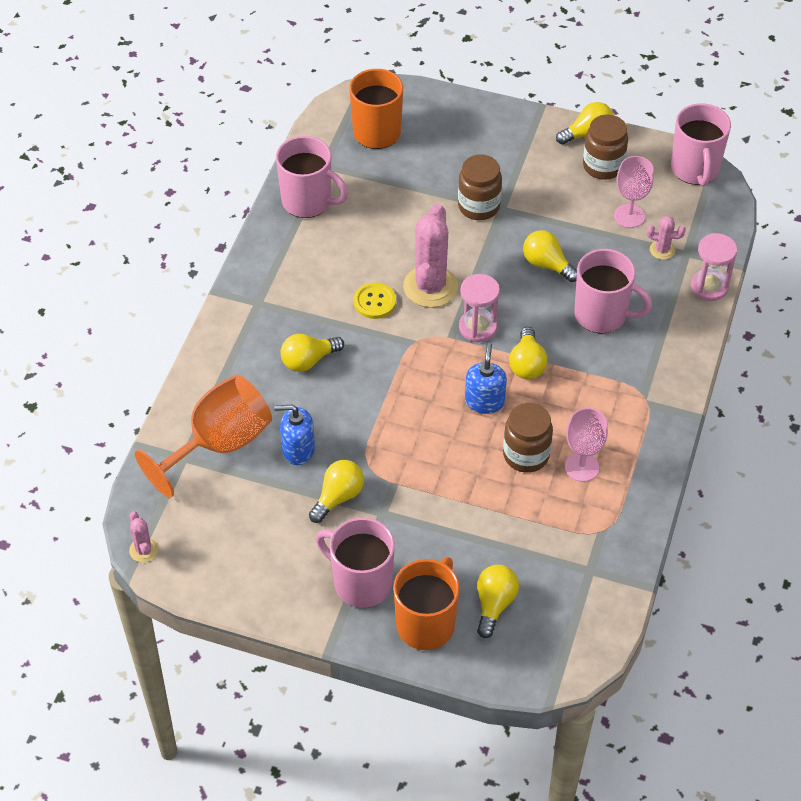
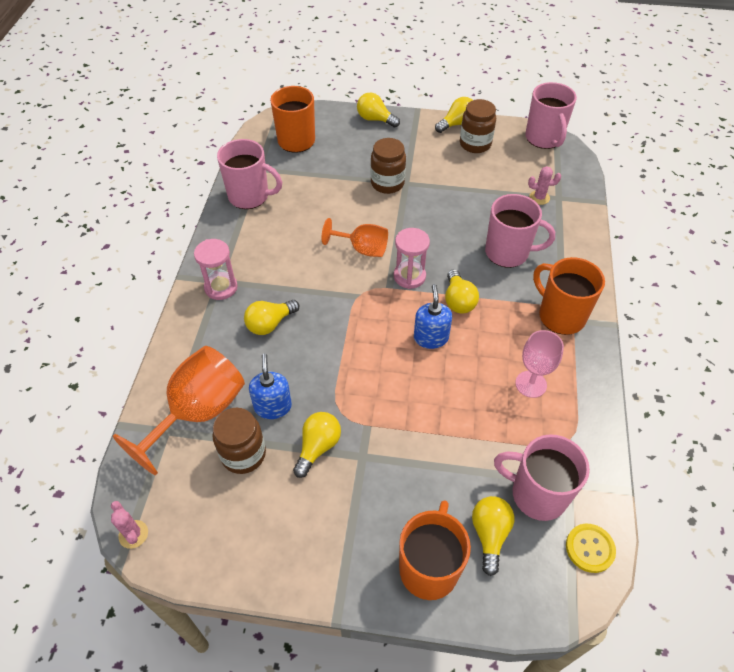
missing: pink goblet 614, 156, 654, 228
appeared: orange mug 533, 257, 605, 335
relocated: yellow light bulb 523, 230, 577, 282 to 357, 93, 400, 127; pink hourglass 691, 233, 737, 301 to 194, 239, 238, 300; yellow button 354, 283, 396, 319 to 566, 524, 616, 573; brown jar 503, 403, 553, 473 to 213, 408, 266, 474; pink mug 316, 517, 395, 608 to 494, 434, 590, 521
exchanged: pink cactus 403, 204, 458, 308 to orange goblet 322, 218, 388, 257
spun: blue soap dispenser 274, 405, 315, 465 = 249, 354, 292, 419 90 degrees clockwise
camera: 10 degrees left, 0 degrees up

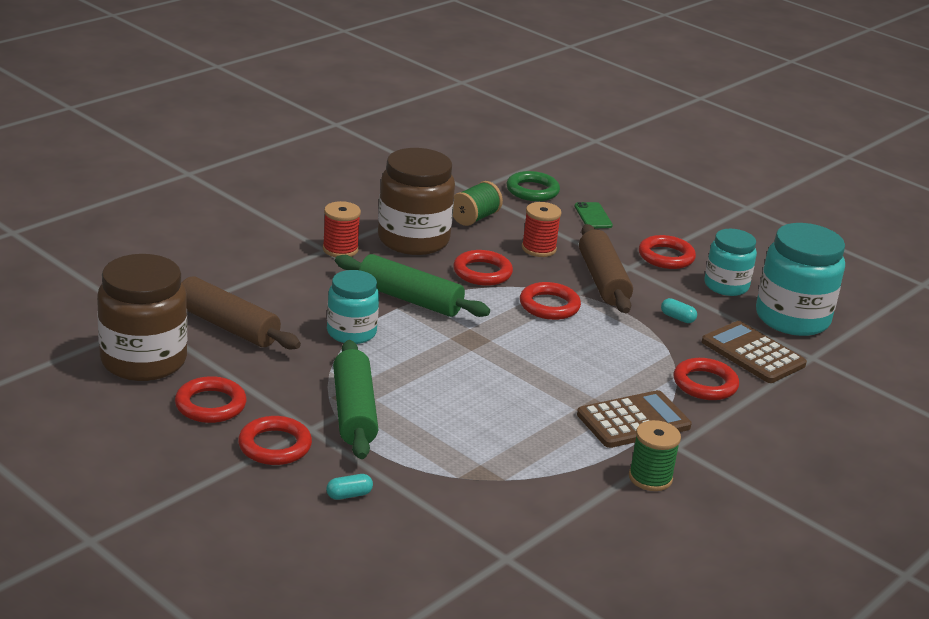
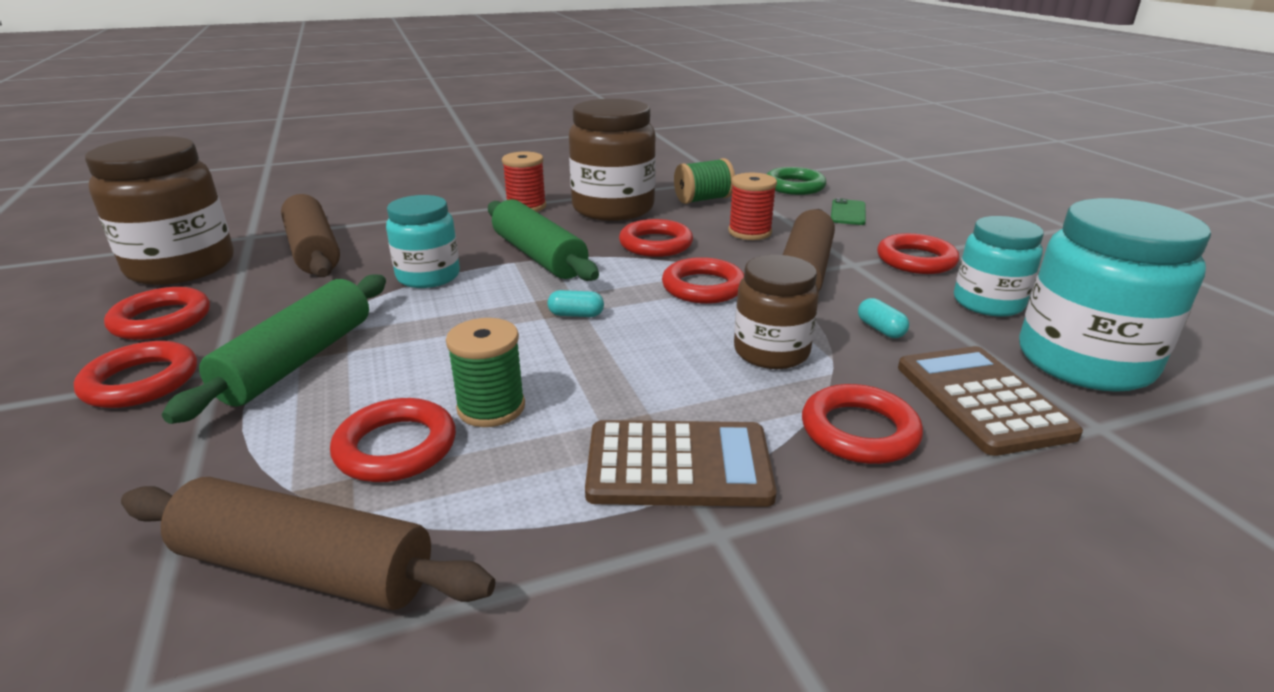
appeared: brown jar 734, 255, 819, 369; red ring 330, 398, 456, 482; brown rolling pin 121, 477, 495, 610
relocated: green spool 629, 420, 681, 491 to 446, 318, 525, 427; turquoise capsule 326, 474, 373, 500 to 548, 290, 604, 317
camera: 30 degrees right, 0 degrees up

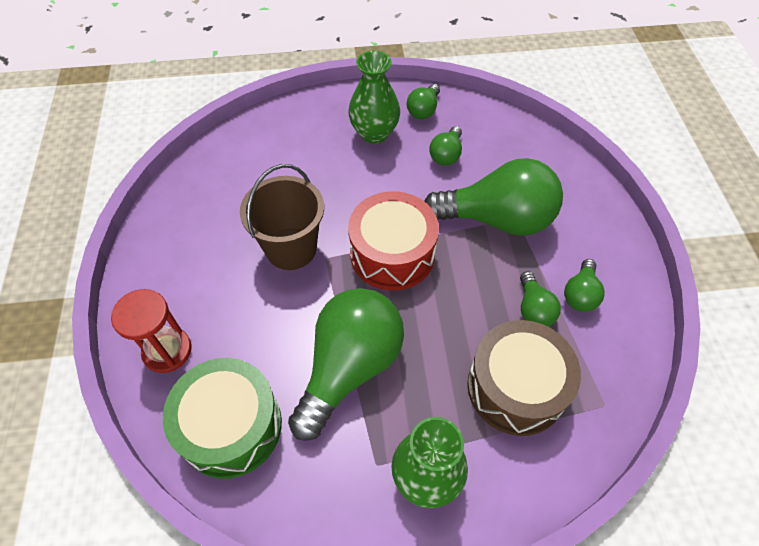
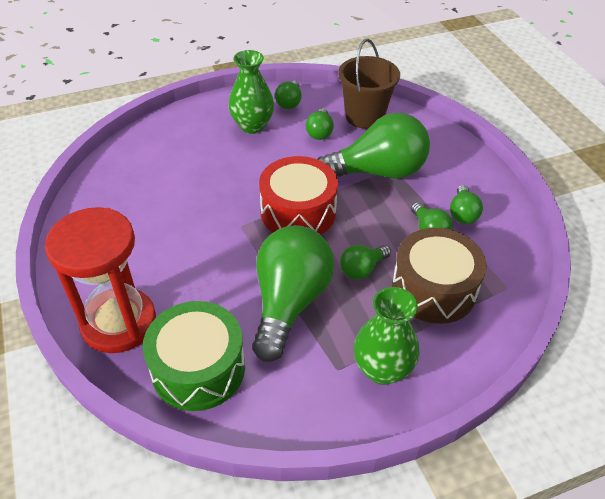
appeared: green light bulb 340, 245, 391, 280
relocated: brown bucket 240, 164, 324, 270 to 338, 39, 400, 129
size: red hourglass 111, 289, 192, 373 = 45, 207, 156, 353 x1.63
camera: 15 degrees left, 10 degrees down

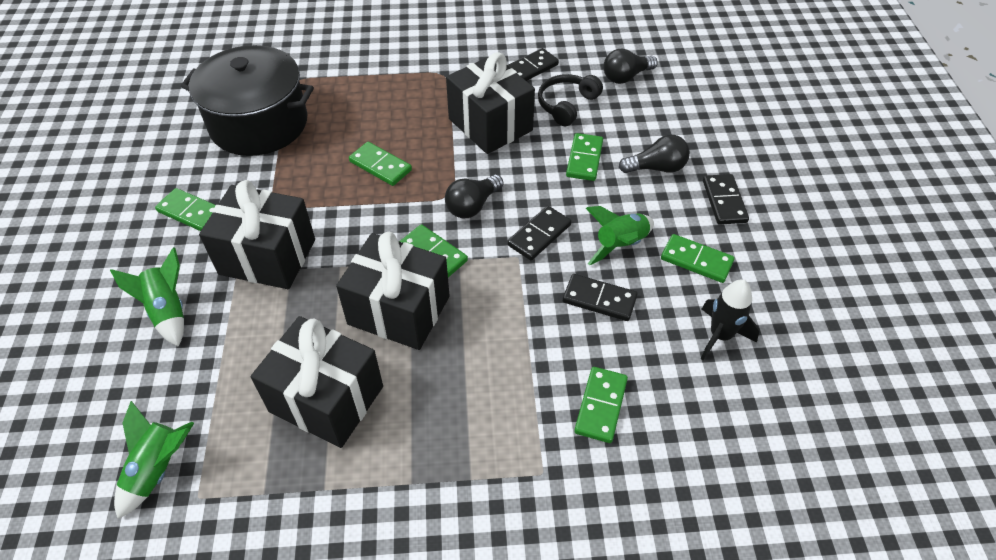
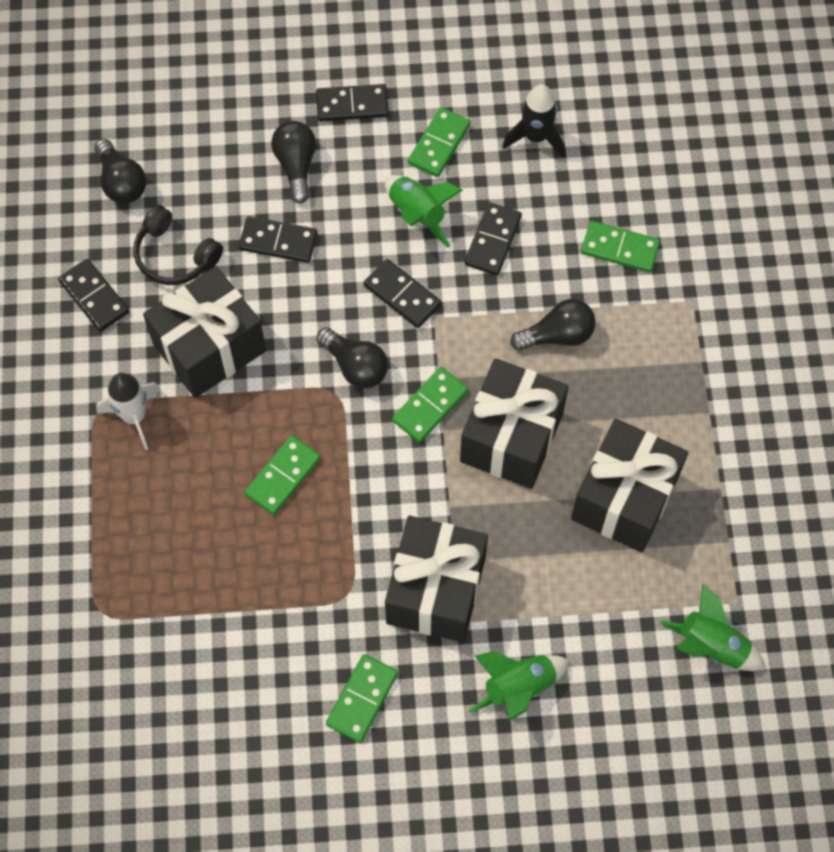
missing: black pot 181, 45, 314, 156
appeared: black light bulb 510, 299, 596, 351; white rocket 96, 373, 161, 450
colour: green domino 566, 133, 603, 181 to black domino 239, 216, 318, 263
camera: 90 degrees left, 15 degrees up

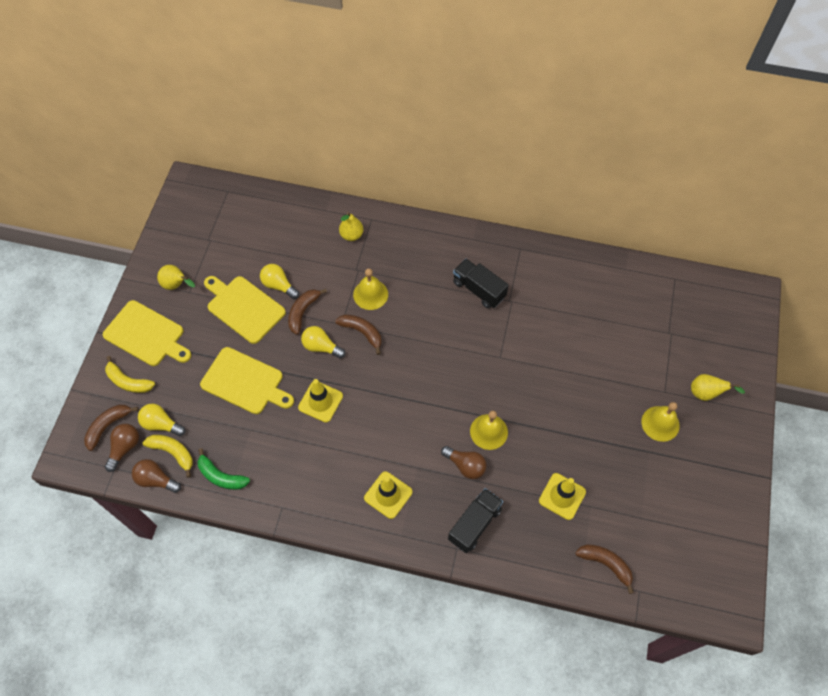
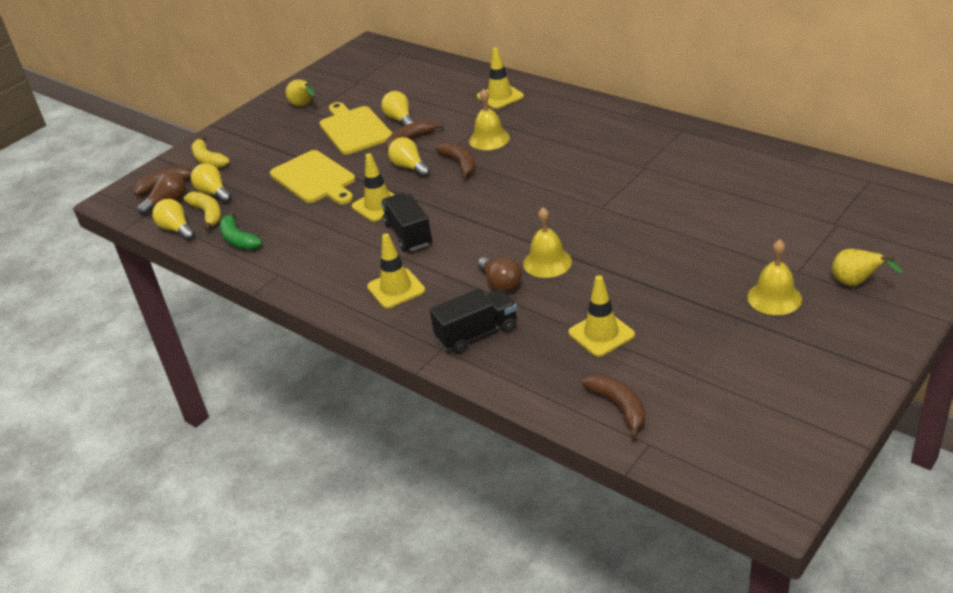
missing: yellow cutting board 103, 300, 191, 366
relocated: black truck 453, 259, 509, 308 to 381, 193, 432, 252
exchanged: yellow pear 339, 212, 363, 241 to yellow traffic cone 477, 48, 524, 109
colour: brown light bulb 132, 459, 181, 493 to yellow light bulb 152, 199, 195, 241
camera: 30 degrees right, 25 degrees down

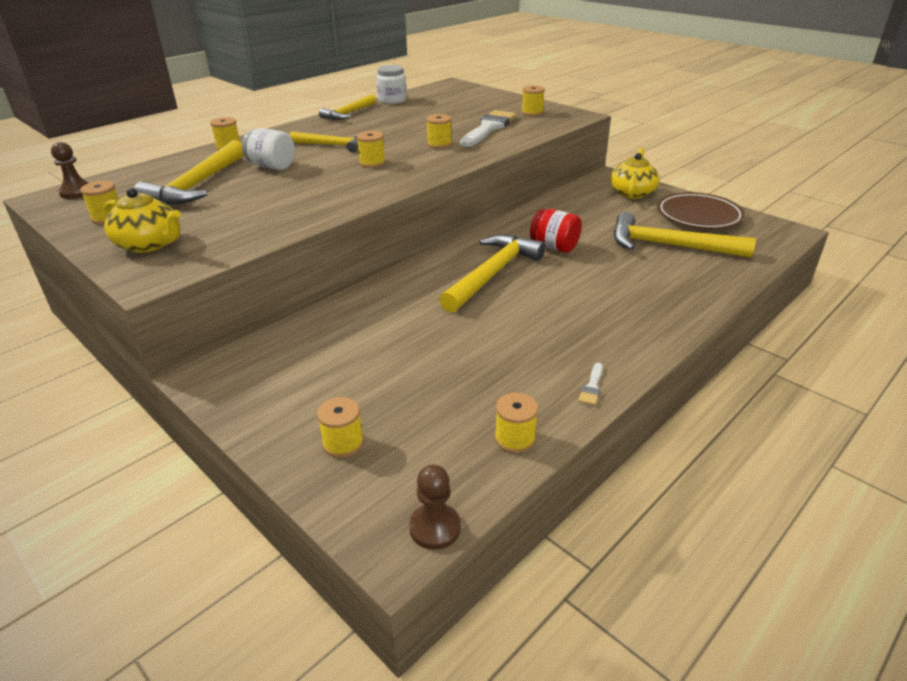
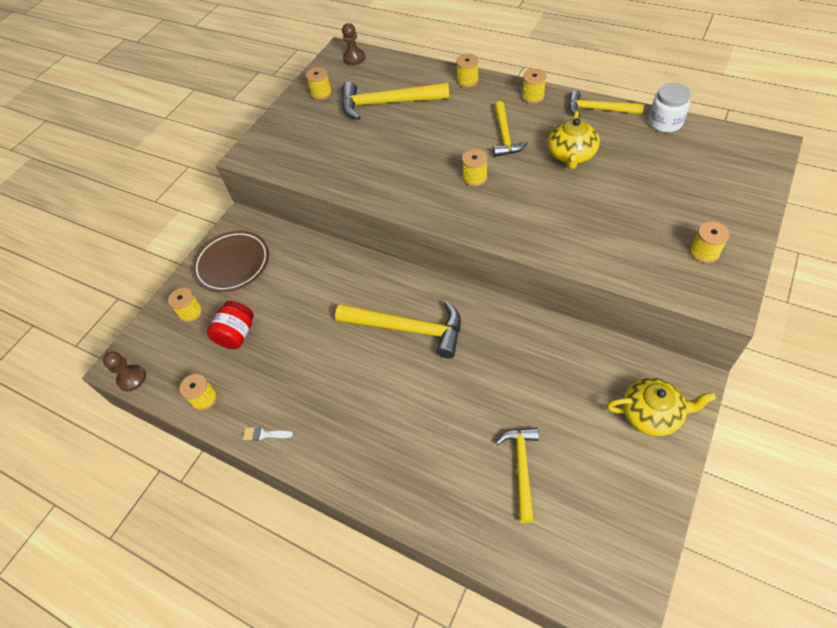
missing: white brush 461, 110, 516, 147; white jar 242, 128, 295, 170
relocated: yellow spool 426, 114, 452, 149 to 522, 69, 546, 104; yellow teapot 103, 188, 181, 253 to 548, 111, 600, 169; brown plate 657, 192, 745, 229 to 192, 231, 269, 292; red jar 530, 209, 582, 253 to 207, 301, 254, 349
size: yellow hammer 613, 212, 756, 258 = 496, 428, 539, 523 x0.63
camera: 80 degrees right, 20 degrees up

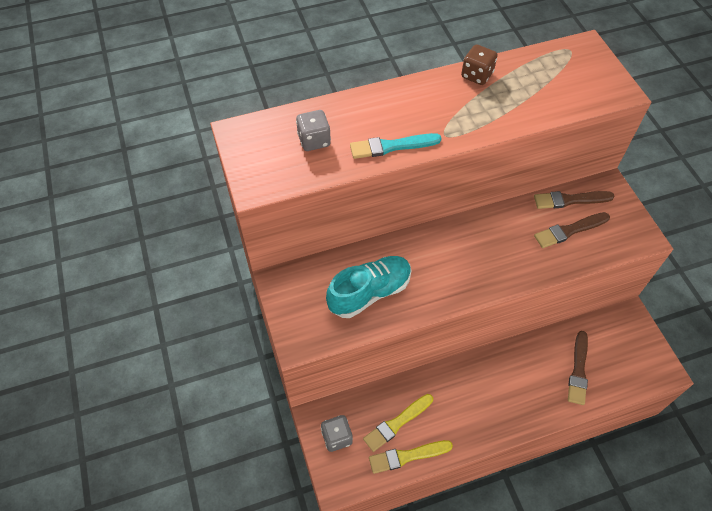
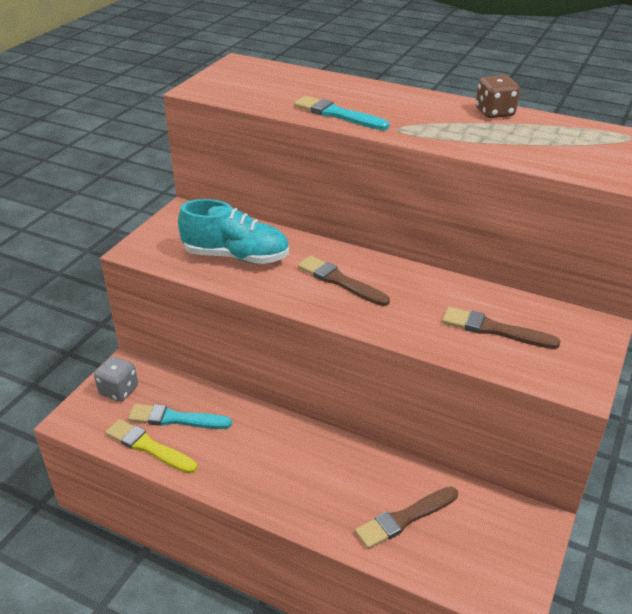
missing: grey dice 296, 110, 331, 151
relocated: brown brush 534, 191, 615, 209 to 298, 256, 390, 306
colour: yellow brush 363, 394, 433, 452 to turquoise brush 128, 404, 232, 429
camera: 45 degrees right, 20 degrees down

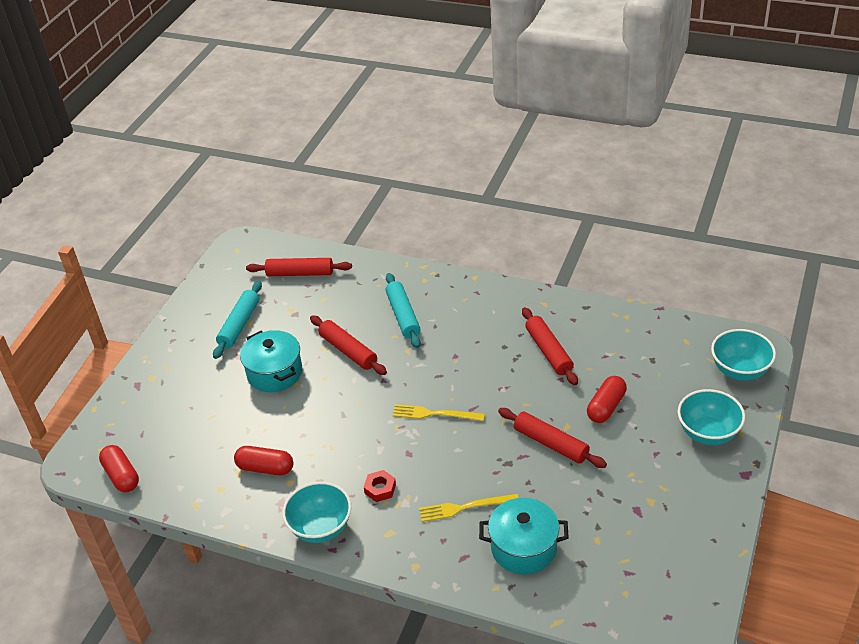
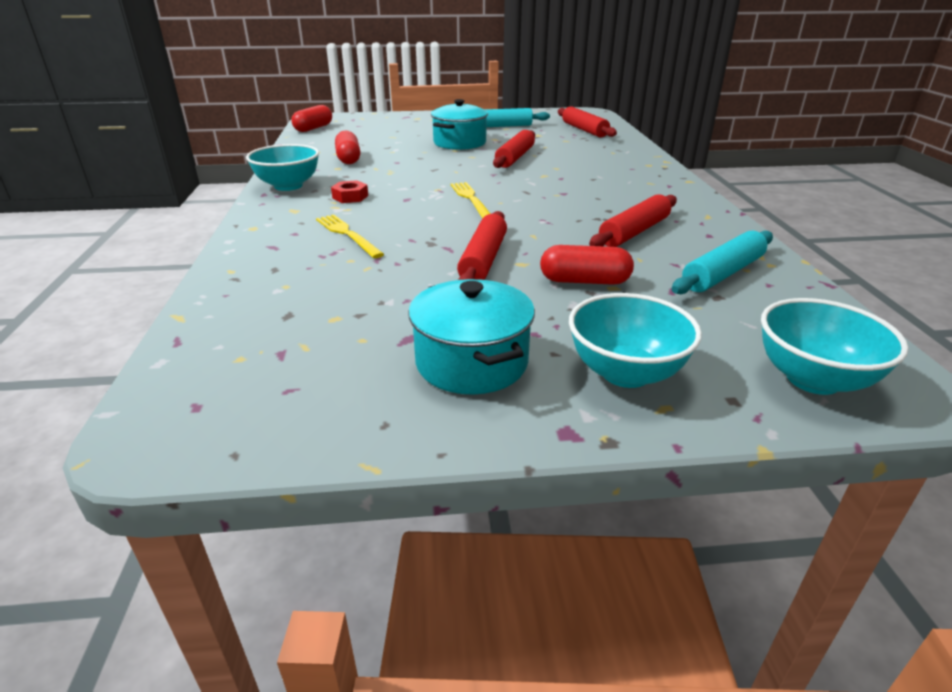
relocated: turquoise rolling pin 386, 273, 421, 348 to 672, 231, 773, 294; turquoise pot 479, 498, 569, 574 to 408, 279, 535, 395
camera: 60 degrees right, 10 degrees down

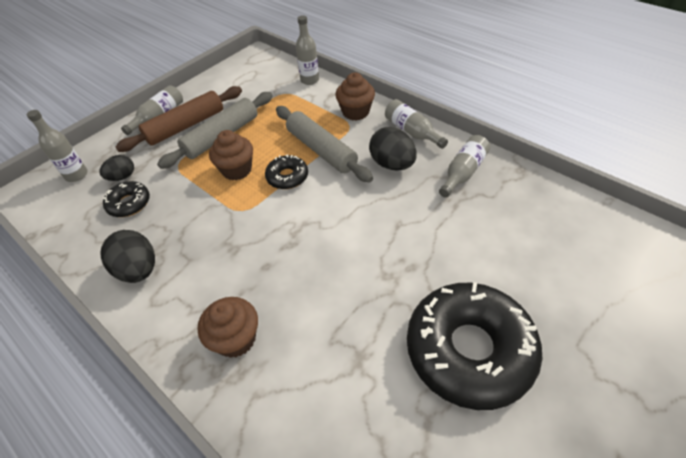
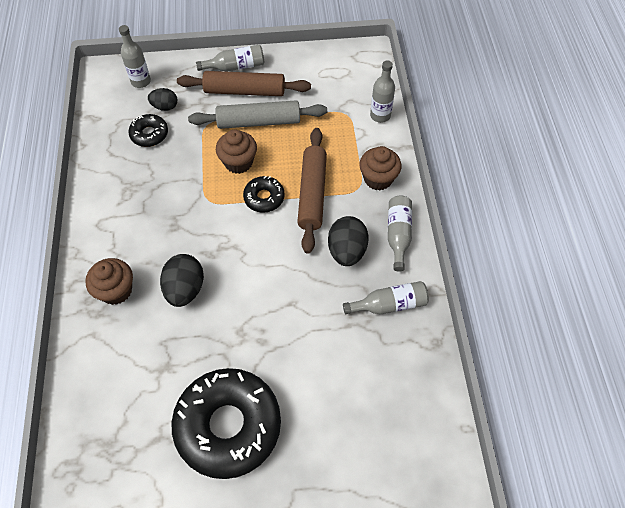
relocated: black egg 100, 230, 155, 283 to 160, 254, 204, 307
colour: grey rolling pin 276, 106, 373, 182 to brown rolling pin 297, 128, 327, 254
camera: 40 degrees right, 10 degrees up

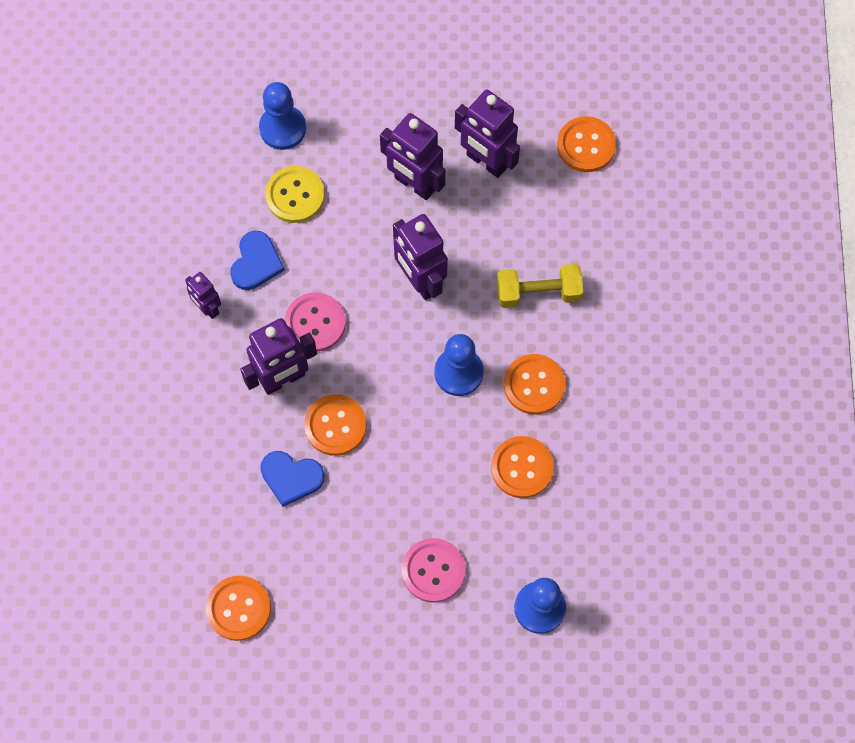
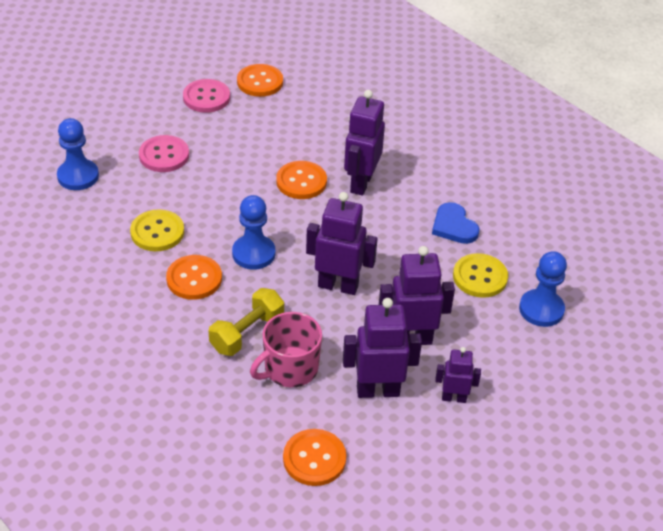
missing: blue heart 260, 451, 325, 507
appeared: pink mug 250, 312, 322, 387
relocated: purple robot 185, 272, 221, 319 to 435, 347, 481, 403; pink button 285, 292, 346, 352 to 183, 79, 230, 113
colour: orange button 491, 436, 554, 498 to yellow button 130, 209, 184, 251
camera: 135 degrees right, 25 degrees down

